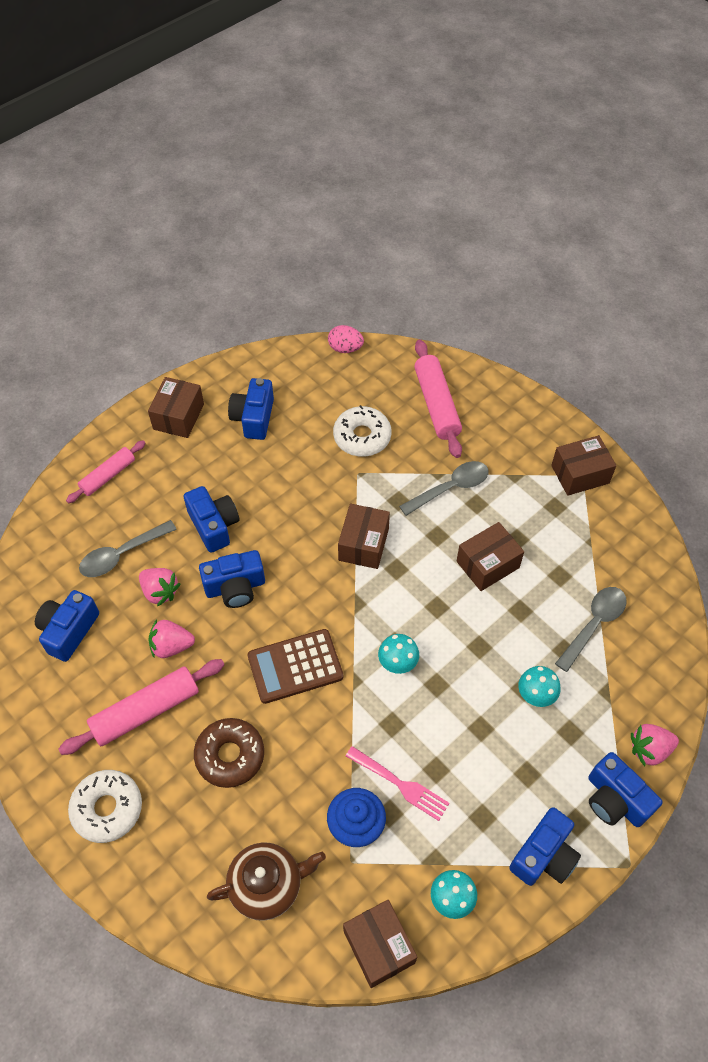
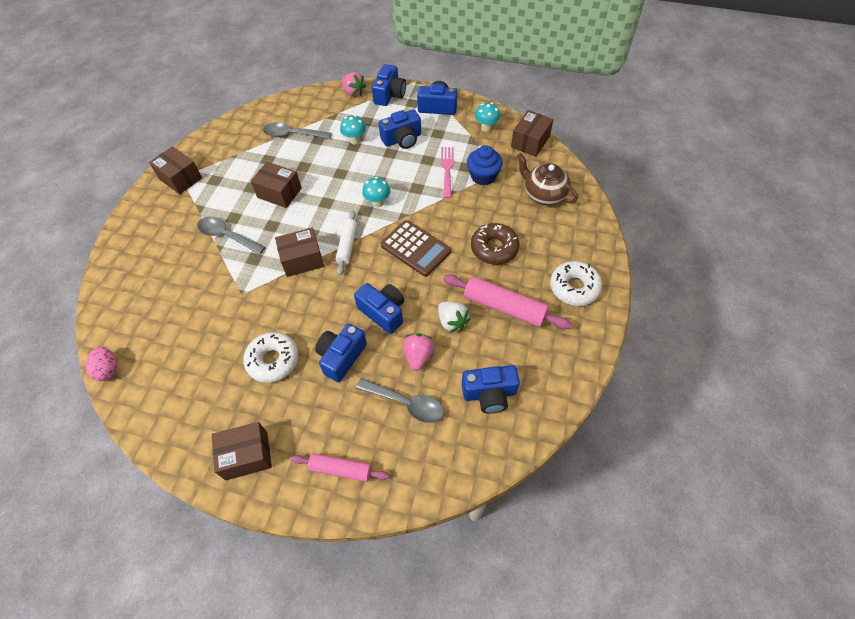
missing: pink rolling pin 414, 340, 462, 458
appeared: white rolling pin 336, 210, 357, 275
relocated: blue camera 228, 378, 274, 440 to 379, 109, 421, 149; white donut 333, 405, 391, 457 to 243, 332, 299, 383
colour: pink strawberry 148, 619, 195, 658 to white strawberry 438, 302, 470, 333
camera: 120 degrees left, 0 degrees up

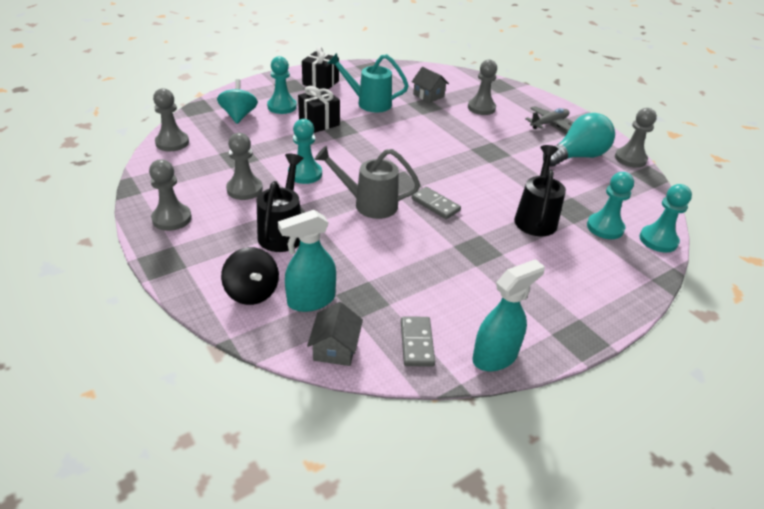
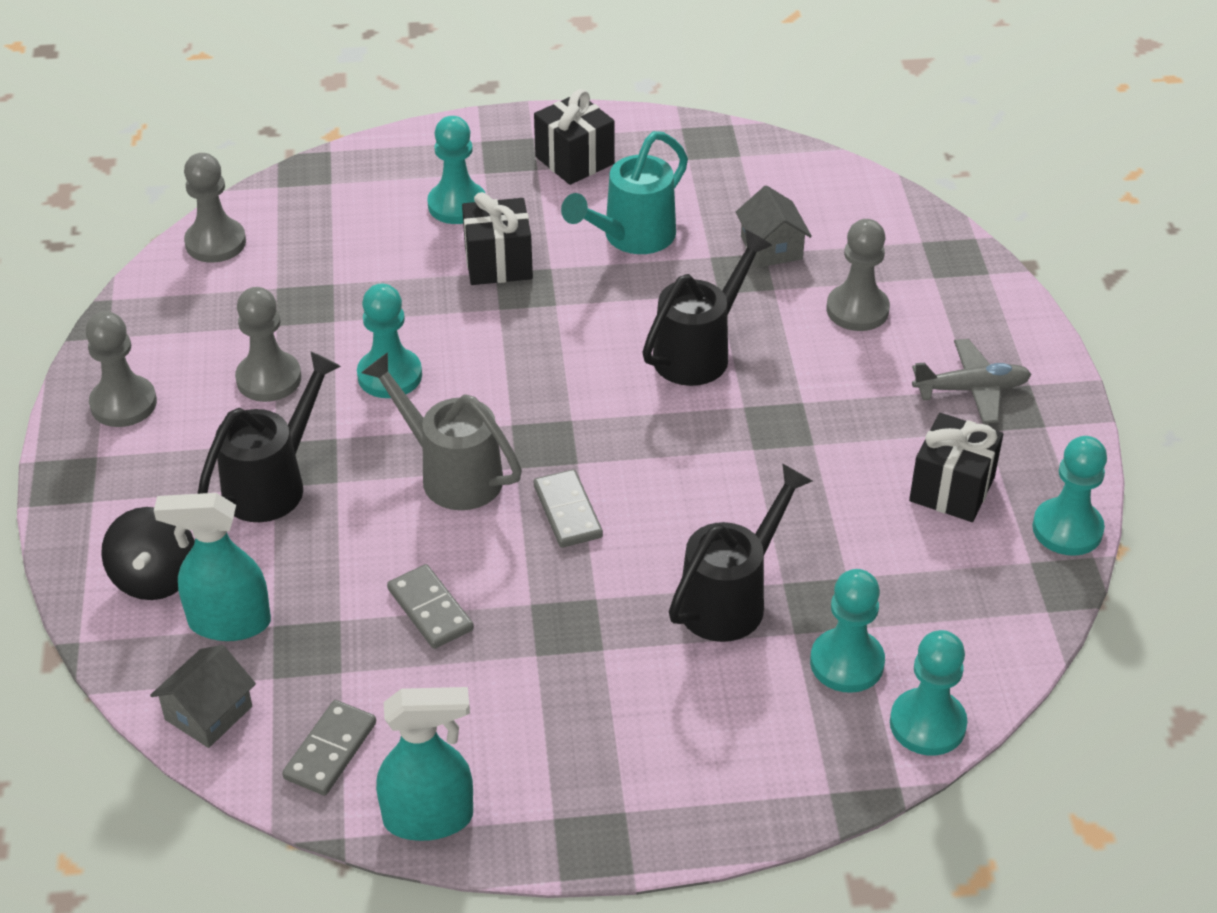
missing: turquoise spinning top 217, 79, 258, 124
appeared: black watering can 642, 230, 772, 386; grey domino 387, 564, 474, 649
exchanged: turquoise light bulb 543, 113, 615, 167 to black gift 909, 413, 1003, 522
colour: grey pawn 615, 108, 657, 168 to turquoise pawn 1032, 436, 1107, 556
spun: turquoise watering can 328, 53, 409, 112 = 561, 131, 688, 254 90 degrees counterclockwise
camera: 30 degrees right, 5 degrees up

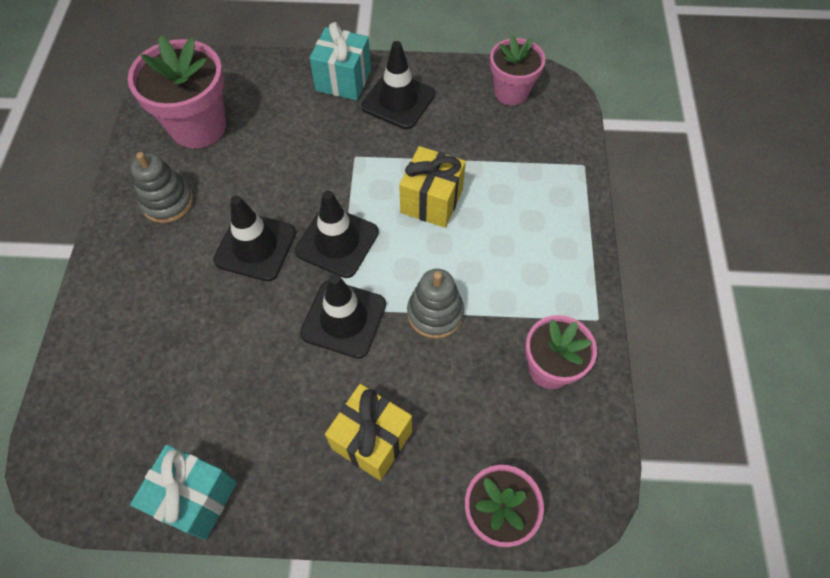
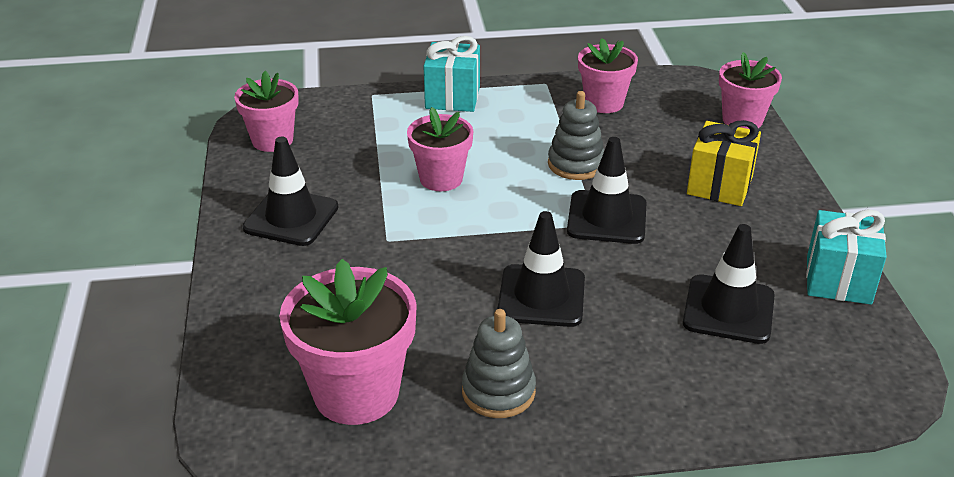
relocated: turquoise gift 309, 22, 371, 100 to 424, 36, 480, 112; black traffic cone 295, 190, 379, 278 to 683, 224, 775, 344
exchanged: yellow gift 399, 146, 466, 228 to pink flower pot 407, 107, 473, 191
camera: 100 degrees left, 25 degrees down

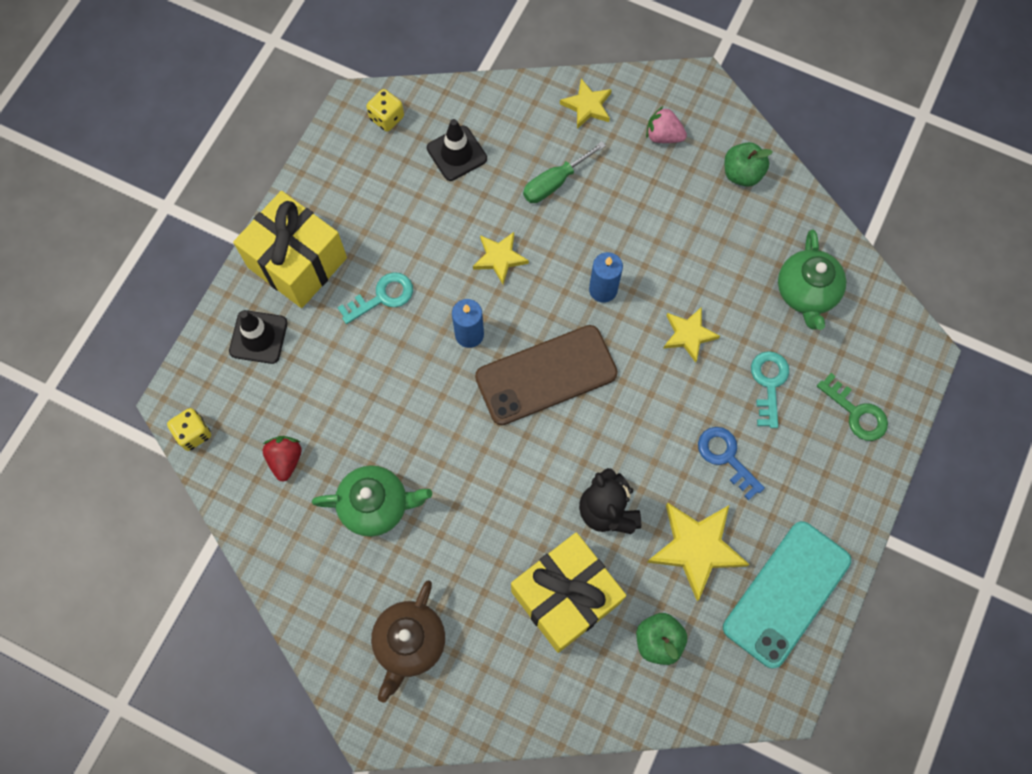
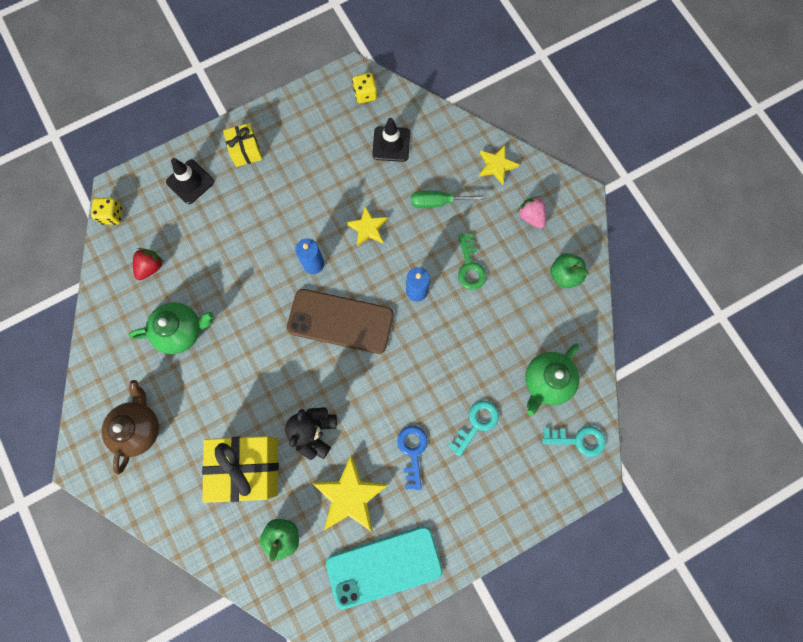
missing: yellow star 663, 307, 720, 363
relocated: turquoise key 337, 272, 413, 324 to 542, 426, 606, 457; green key 817, 373, 888, 441 to 458, 233, 487, 290
spun: green teapot 312, 465, 432, 537 = 129, 302, 214, 354 45 degrees counterclockwise; brown teapot 371, 580, 445, 703 = 101, 380, 159, 475 135 degrees clockwise
size: yellow gift 233, 191, 347, 308 = 223, 123, 262, 167 x0.53
camera: 35 degrees right, 5 degrees up

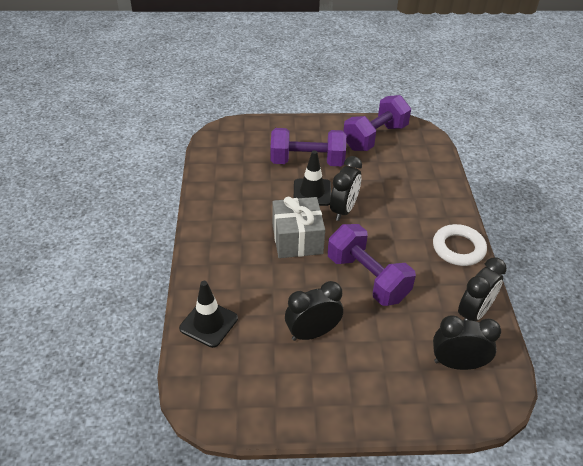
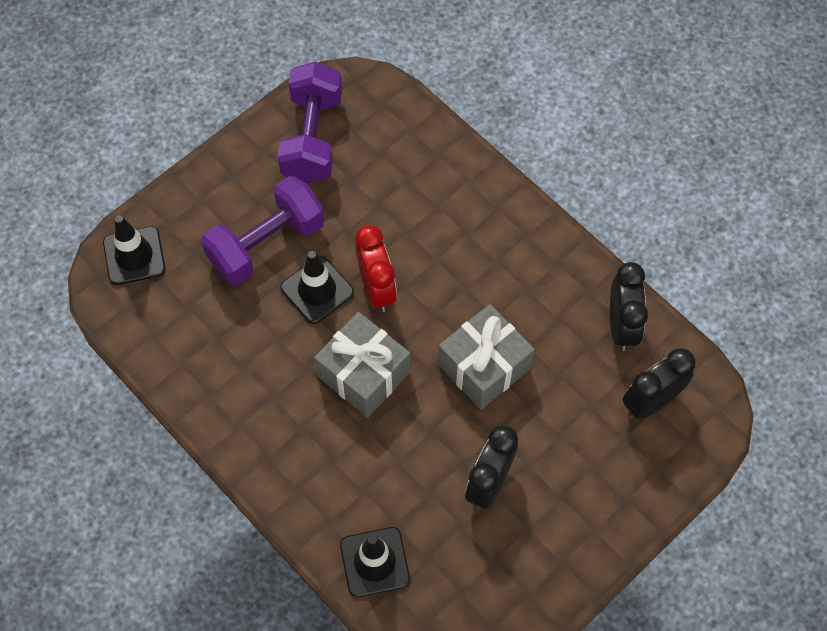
missing: white ring 433, 224, 487, 266
appeared: black traffic cone 103, 215, 165, 285
exchanged: purple dumbbell 328, 224, 416, 306 to grey gift 438, 304, 535, 410
colour: black clock 330, 156, 362, 221 to red clock 355, 225, 397, 312
camera: 40 degrees left, 20 degrees up

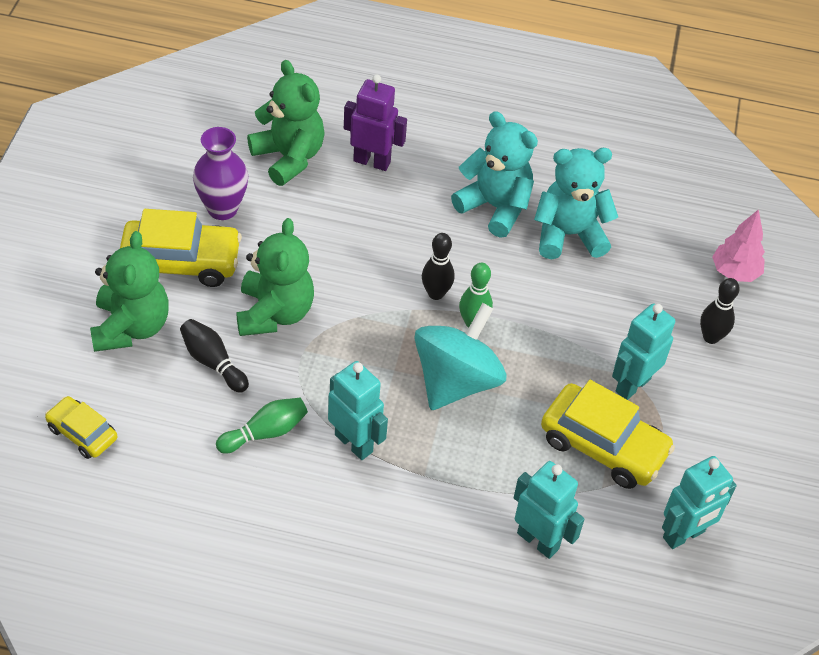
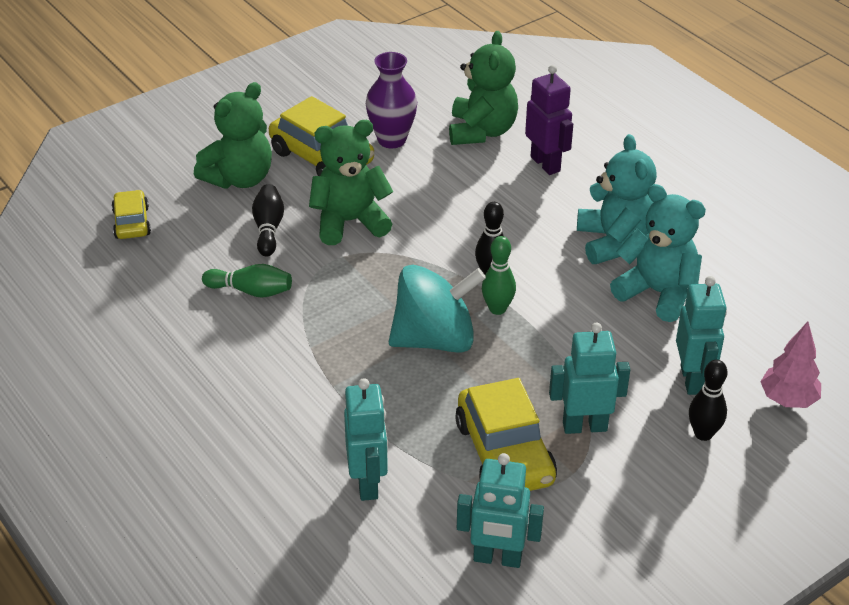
relocated: turquoise robot 328, 361, 388, 460 to 676, 276, 727, 395
spun: green teddy bear 236, 218, 314, 336 = 309, 120, 393, 245 150 degrees counterclockwise
camera: 45 degrees right, 10 degrees down

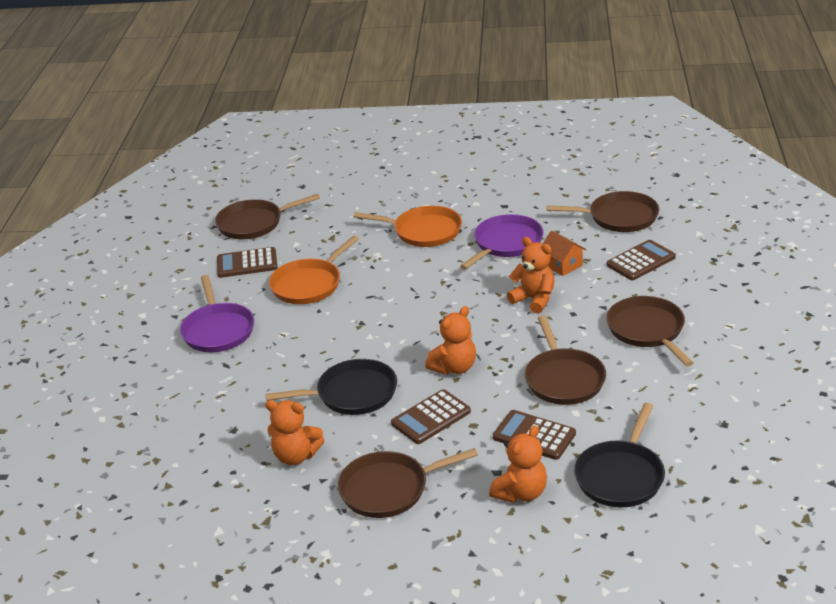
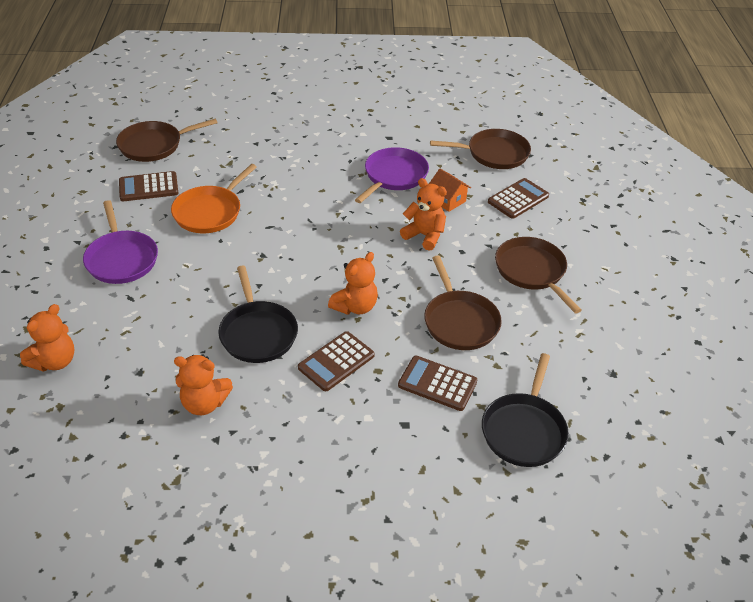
missing: orange pan 353, 206, 462, 247; brown pan 338, 448, 478, 518
relocated: orange teddy bear 489, 426, 547, 503 to 20, 304, 74, 372
spun: black pan 265, 359, 397, 415 = 218, 265, 298, 363 90 degrees clockwise
camera: 10 degrees left, 10 degrees up

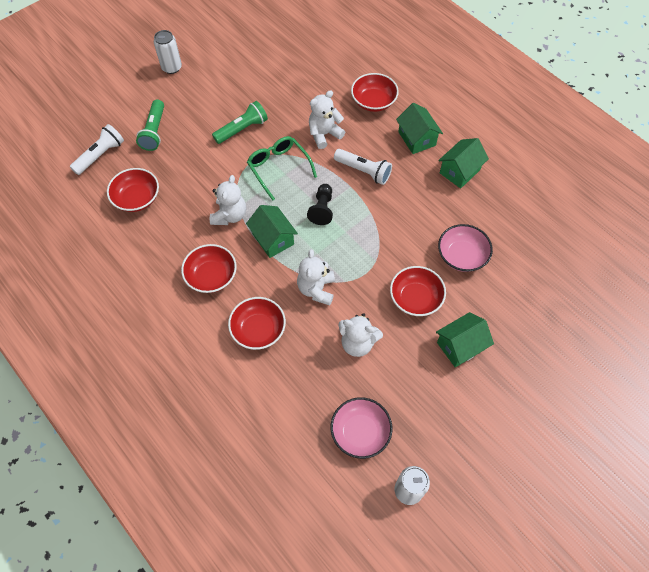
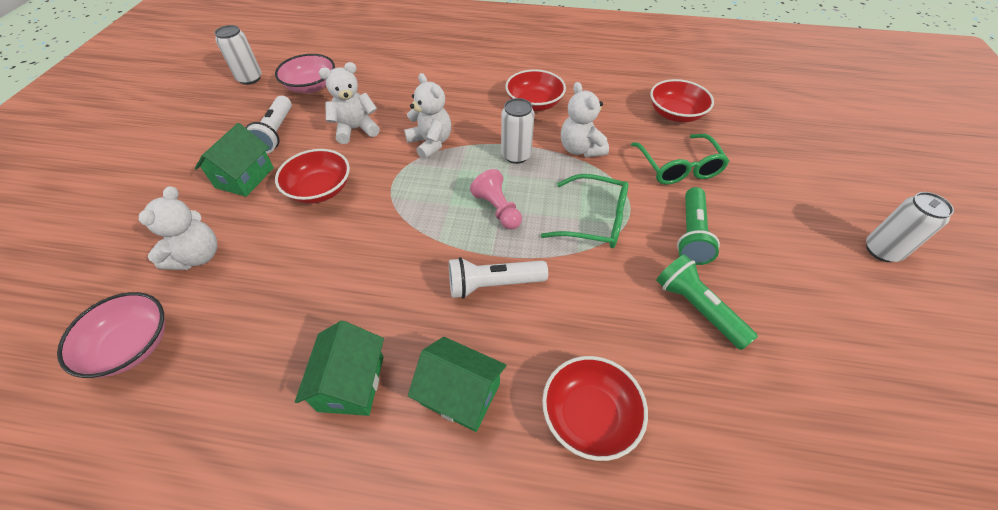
missing: red bowl 228, 297, 286, 350
appeared: green glasses 631, 134, 729, 184
relocated: white teddy bear 309, 90, 345, 149 to 139, 186, 217, 270; green flashlight 136, 100, 164, 151 to 656, 255, 758, 350; white flashlight 70, 124, 124, 175 to 246, 96, 292, 153; pink bowl 438, 224, 493, 272 to 57, 292, 165, 378
exchanged: green house 246, 205, 298, 258 to white can 501, 98, 534, 164
colour: black pawn 307, 184, 333, 225 to pink pawn 470, 169, 522, 230
camera: 140 degrees right, 10 degrees down

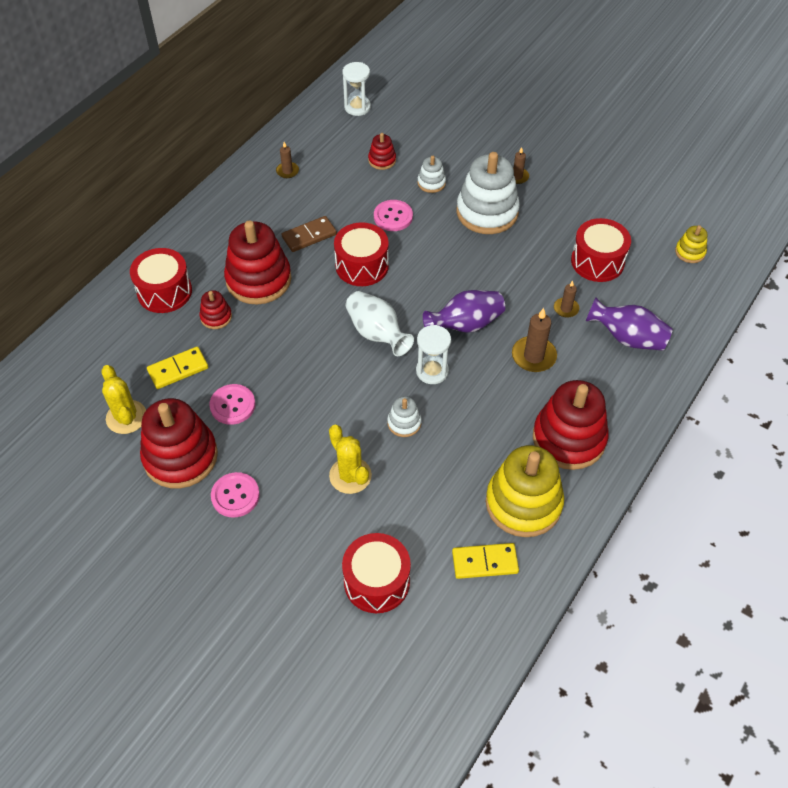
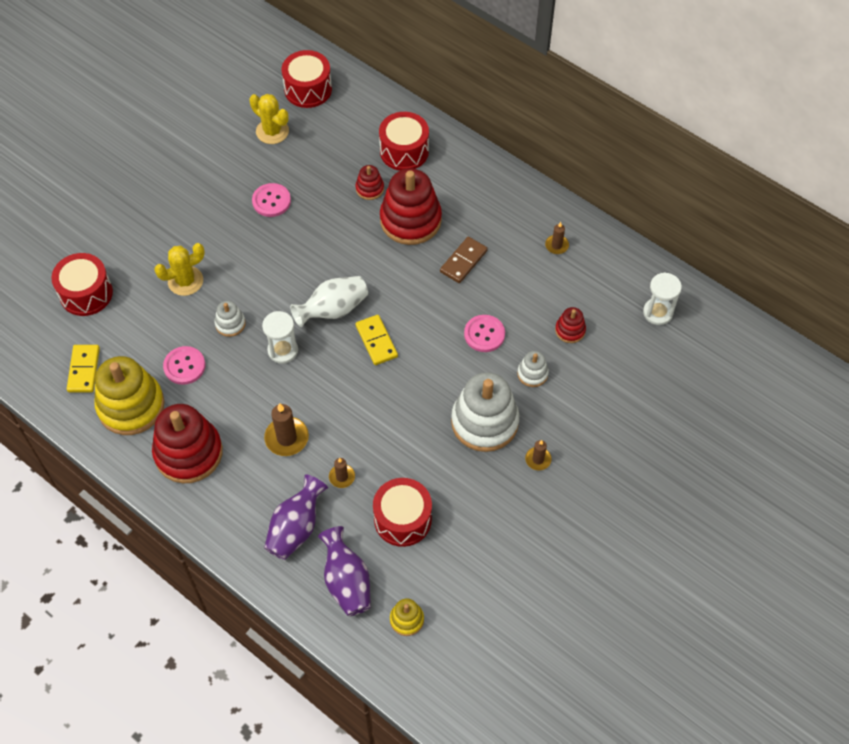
missing: red stacking toy 140, 398, 218, 489
relocated: red drum 334, 222, 389, 286 to 282, 50, 332, 108; purple vase 423, 290, 505, 333 to 318, 526, 371, 616; yellow domino 147, 346, 208, 389 to 356, 315, 398, 365; pink button 211, 472, 260, 518 to 163, 346, 205, 385
spun: brown domino 282, 216, 337, 252 = 440, 237, 488, 283 60 degrees clockwise; yellow cactus 101, 365, 146, 434 = 249, 94, 289, 144 60 degrees clockwise
camera: 95 degrees right, 5 degrees up

